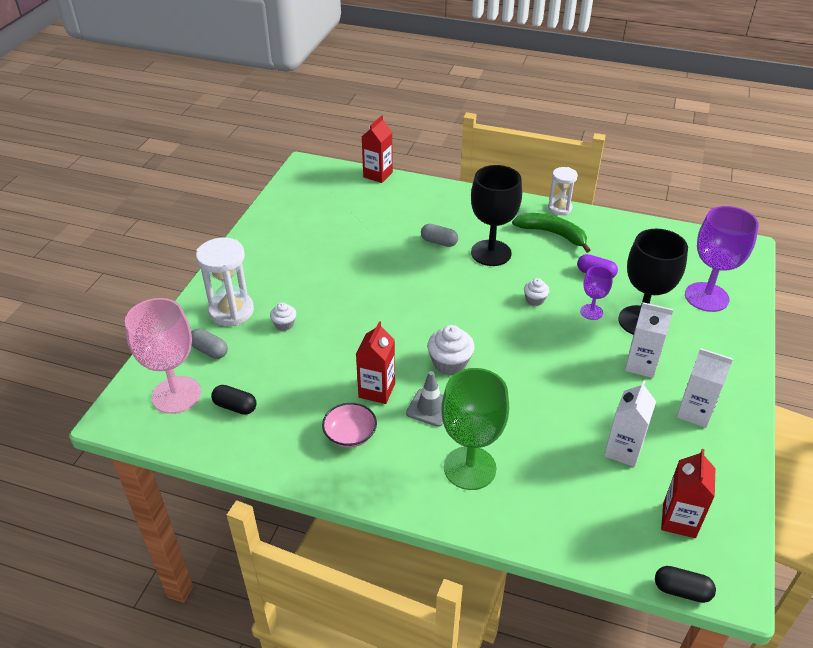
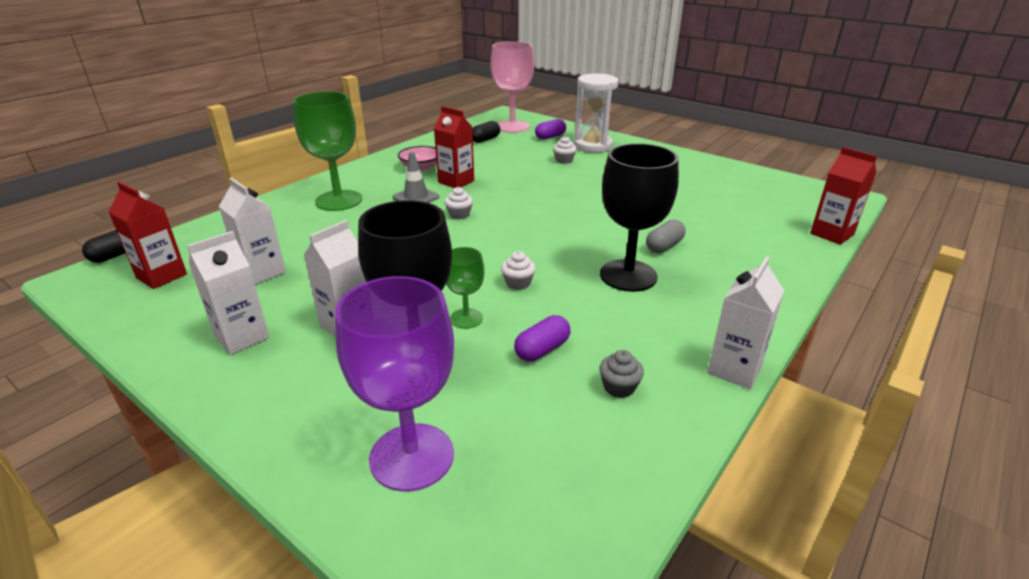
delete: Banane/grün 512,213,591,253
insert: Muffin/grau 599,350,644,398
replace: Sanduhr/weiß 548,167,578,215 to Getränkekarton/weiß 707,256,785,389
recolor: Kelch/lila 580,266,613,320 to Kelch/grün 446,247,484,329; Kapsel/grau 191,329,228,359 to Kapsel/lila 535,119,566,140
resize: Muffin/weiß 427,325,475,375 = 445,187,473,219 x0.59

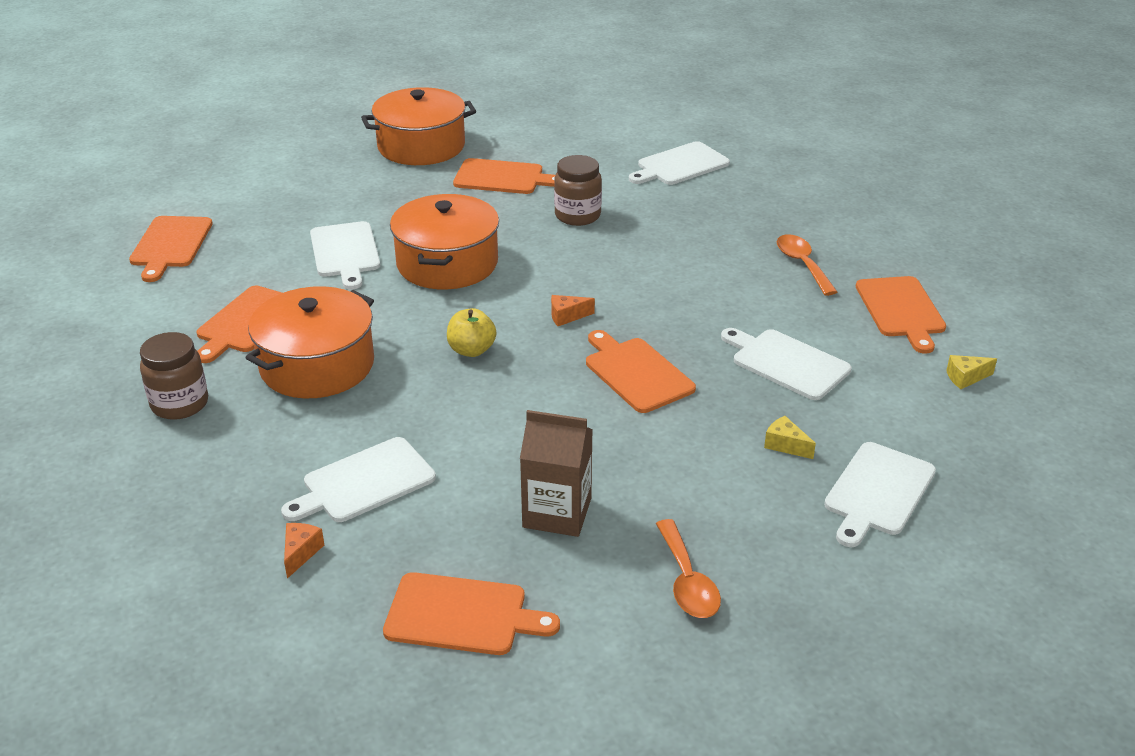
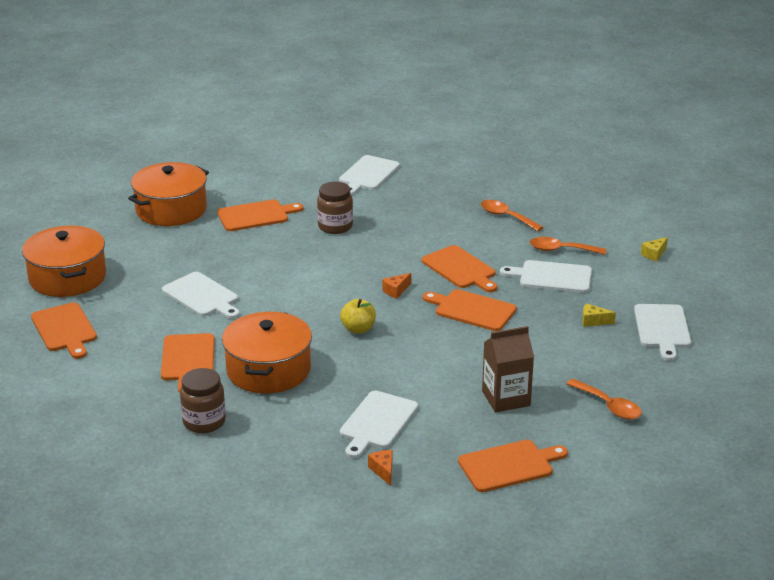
insert: Löffel/orange 530,237,606,255
move: Kochtopf/orange 390,194,499,289 to 22,225,106,297; Schneidebrett/orange 856,276,946,354 to 421,245,497,292

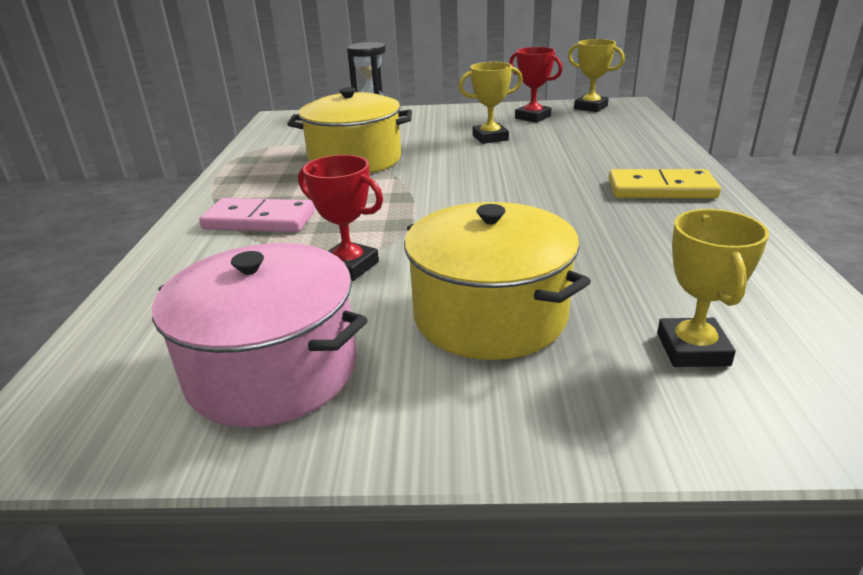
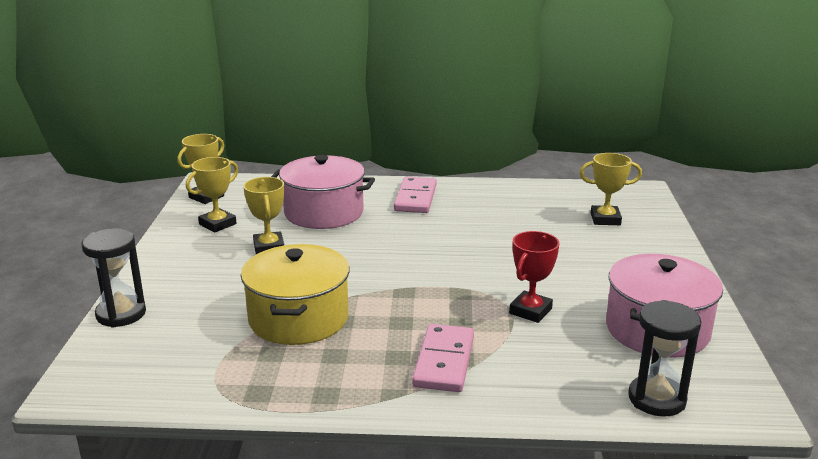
delete: Kochtopf/gelb 404,202,591,360
insert: Kochtopf/rosa 271,155,375,229; Sanduhr/schwarz 628,300,701,417
recolor: Pokal/rot 509,47,563,123 to Pokal/gelb 186,157,238,232; Dominostein/gelb 608,169,721,199 to Dominostein/rosa 394,177,437,213

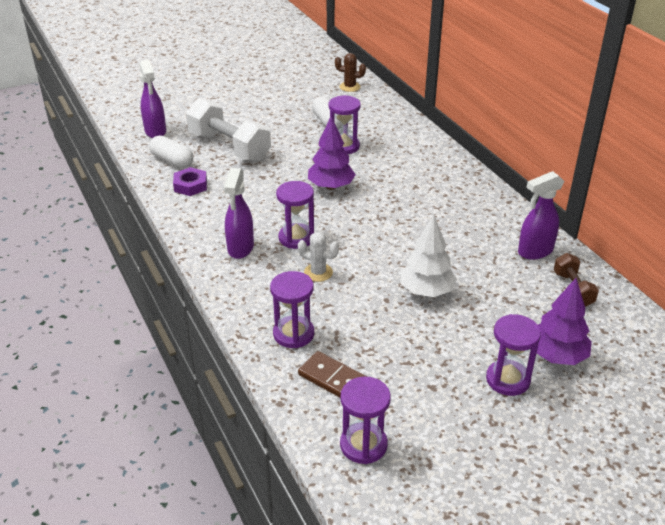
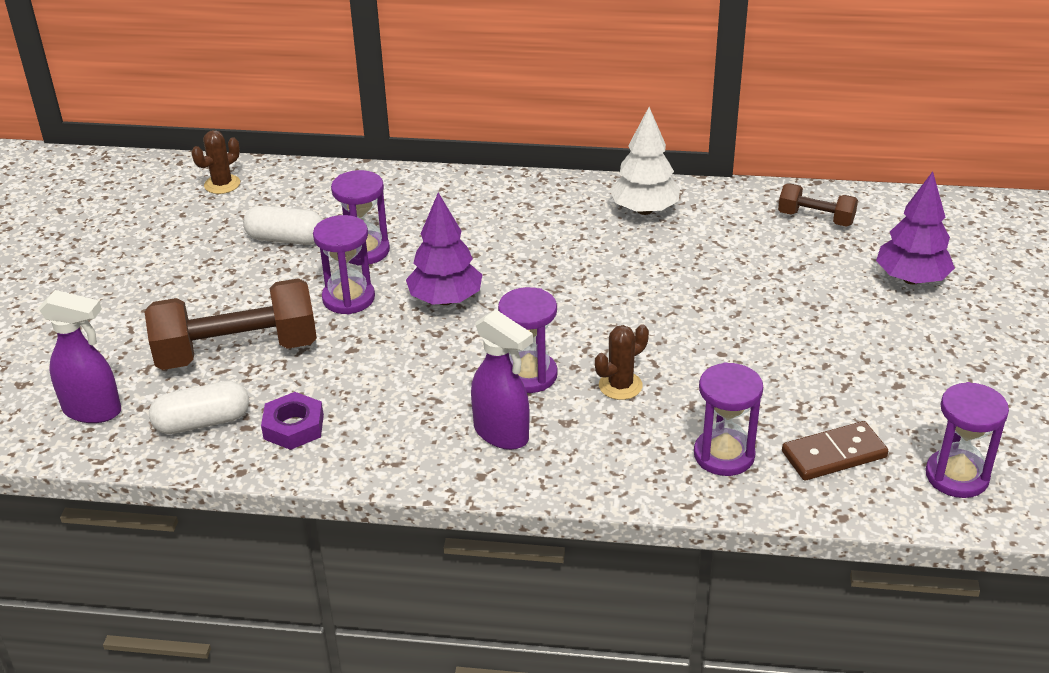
delete: Sprühflasche/lila 518,171,564,260
move: Baum/weiß 401,215,457,297 to 610,107,680,215; Sanduhr/lila 486,314,541,396 to 313,215,375,314
recolor: Hantel/weiß 186,98,271,162 to Hantel/braun 145,278,317,370; Kaktus/weiß 298,232,339,282 to Kaktus/braun 595,324,649,400

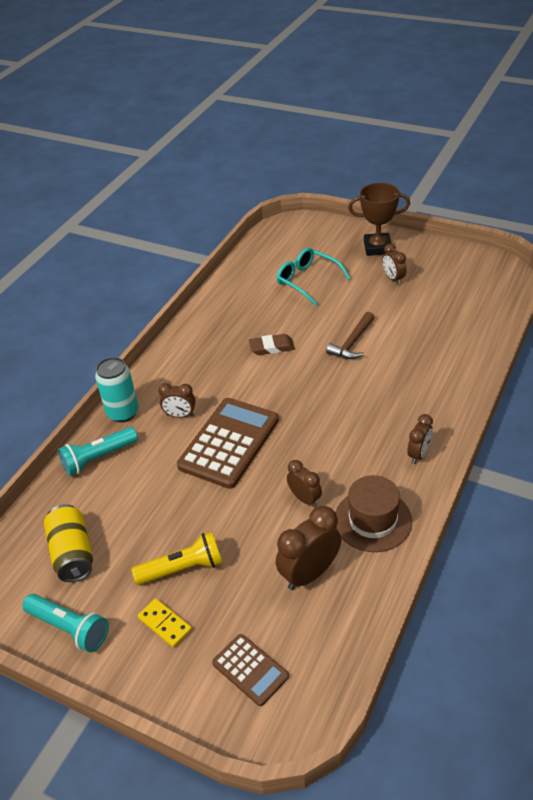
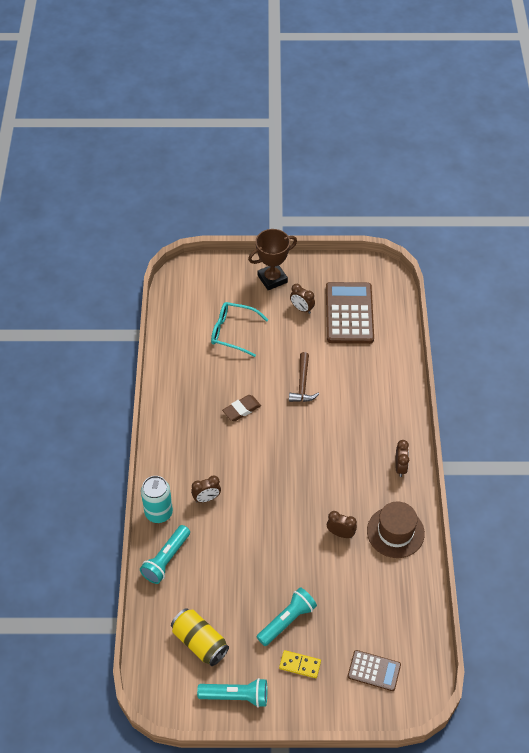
delete: Wecker/braun 276,506,342,590
move: Taschenrechner/braun 177,398,279,489 to 326,282,374,344
recolor: Taschenlampe/gelb 132,532,223,585 to Taschenlampe/türkis 257,587,317,646

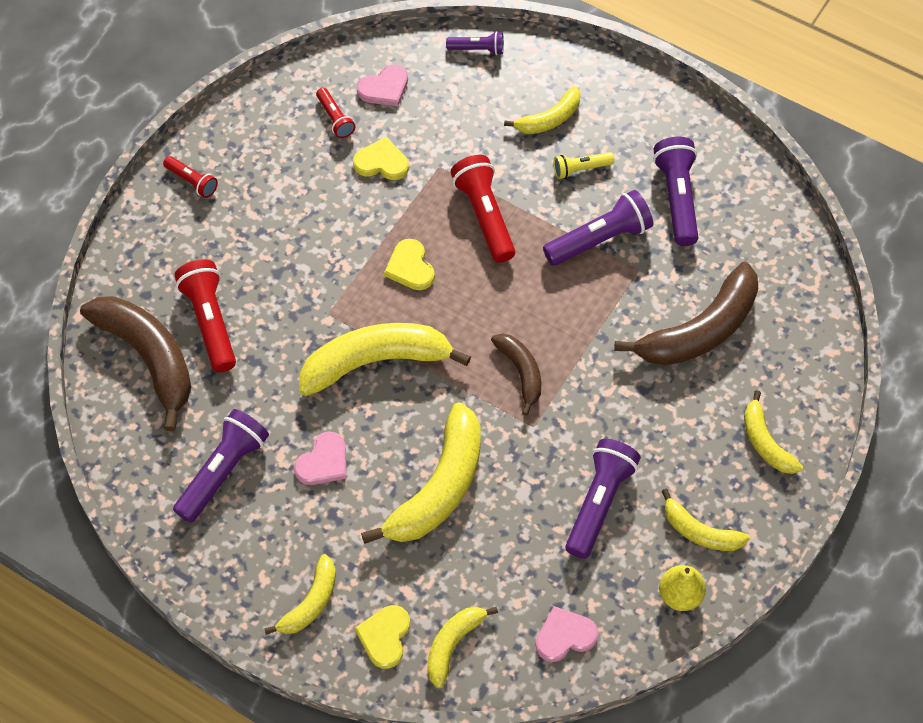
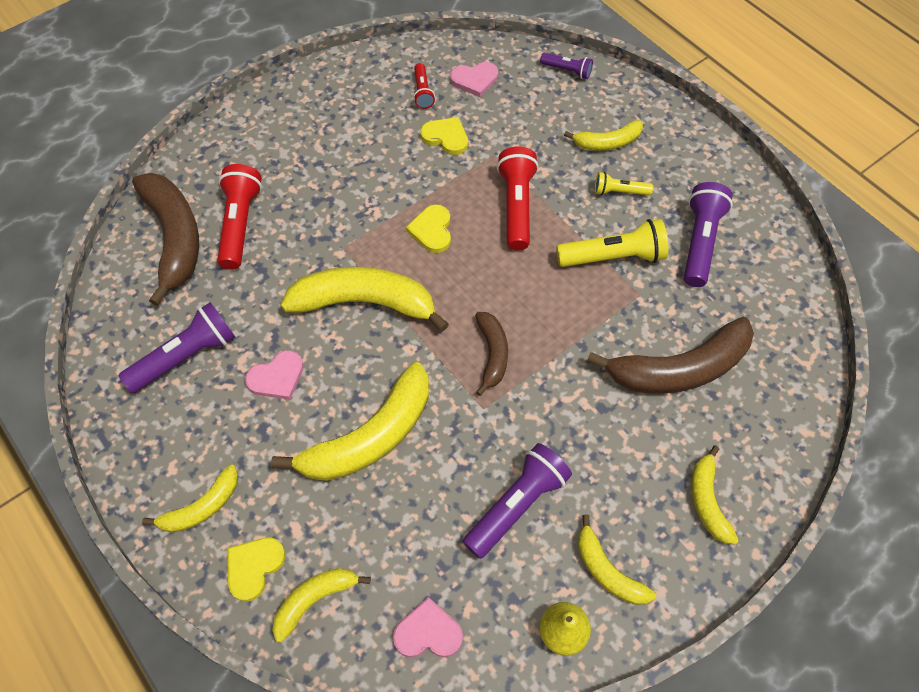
delete: Taschenlampe/rot 163,156,218,198
recolor: Taschenlampe/lila 543,190,653,265 to Taschenlampe/gelb 556,219,668,267

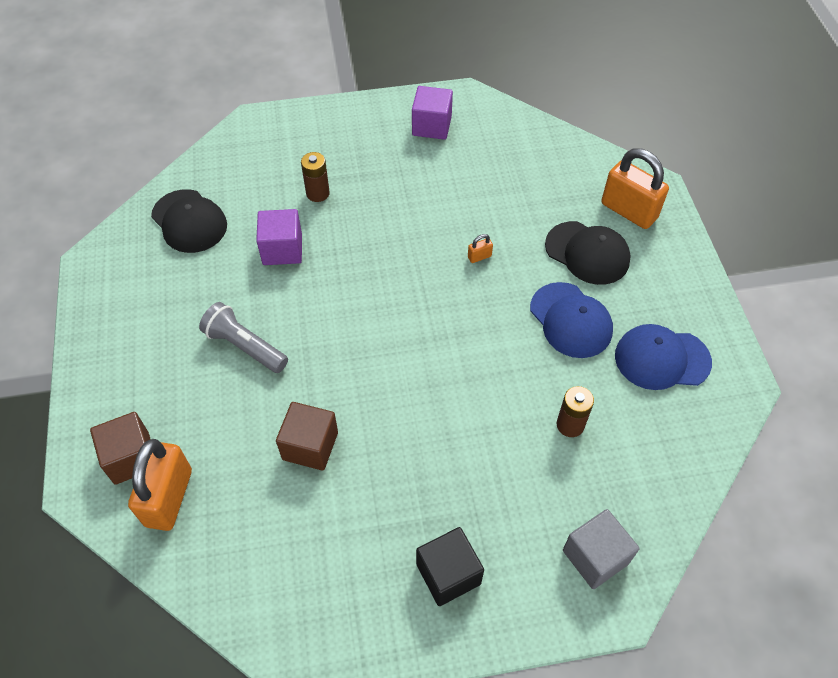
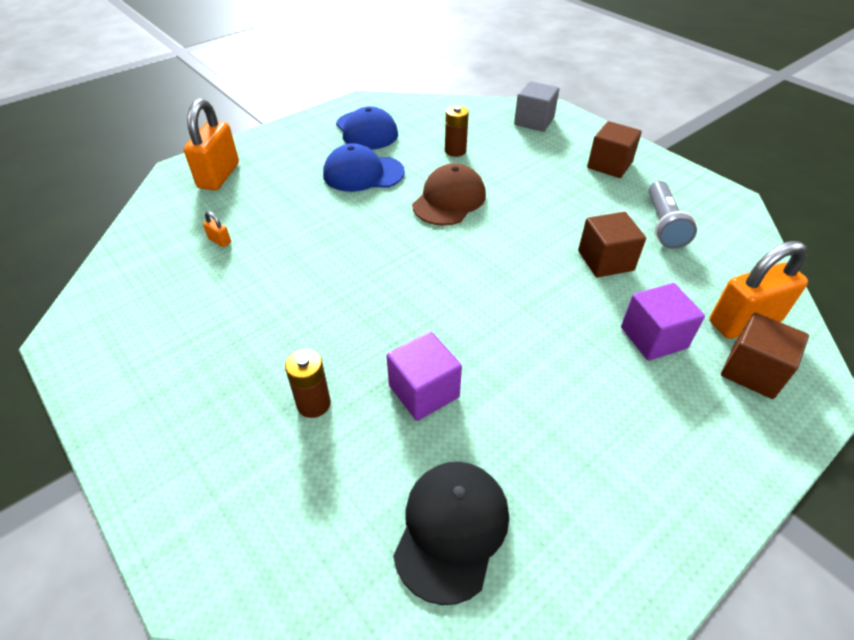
delete: Kappe/schwarz 545,221,631,285
insert: Kappe/braun 412,163,486,226
move: Kubus/lila 412,86,453,140 to 621,283,705,361; Vorhängeschloss/orange 468,234,493,263 to 203,211,231,247; Taschenlampe/grau 199,302,288,373 to 649,181,697,249
recolor: Kubus/schwarz 416,527,484,606 to Kubus/braun 587,121,642,178
rotate: Kappe/blau 530,282,613,358 = 323,143,405,192 120 degrees counterclockwise

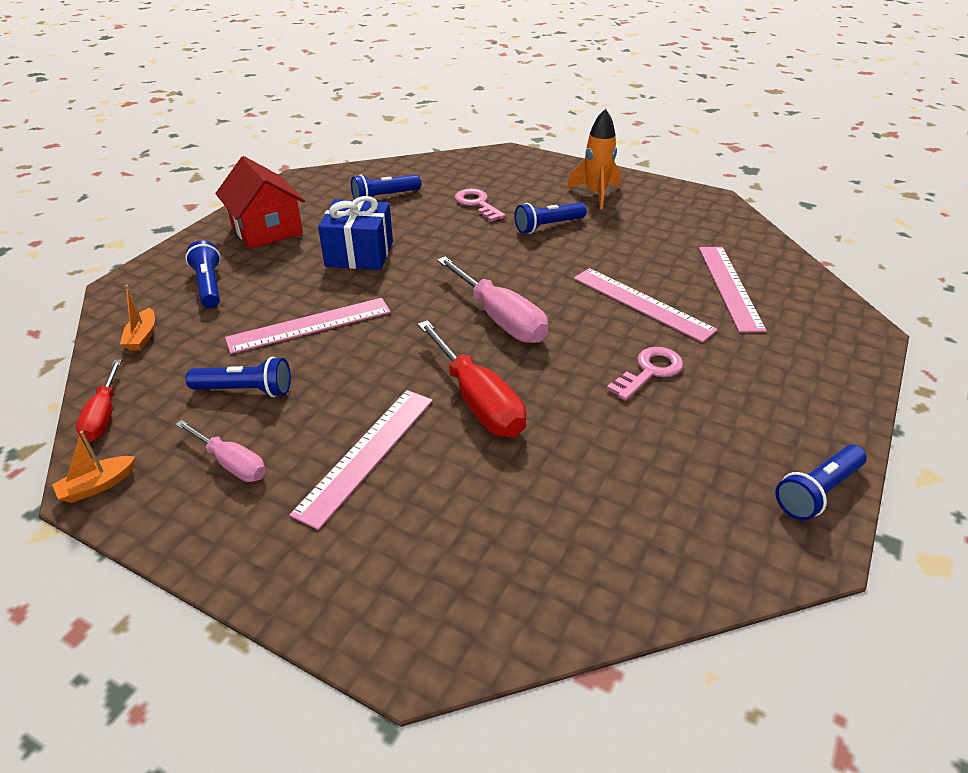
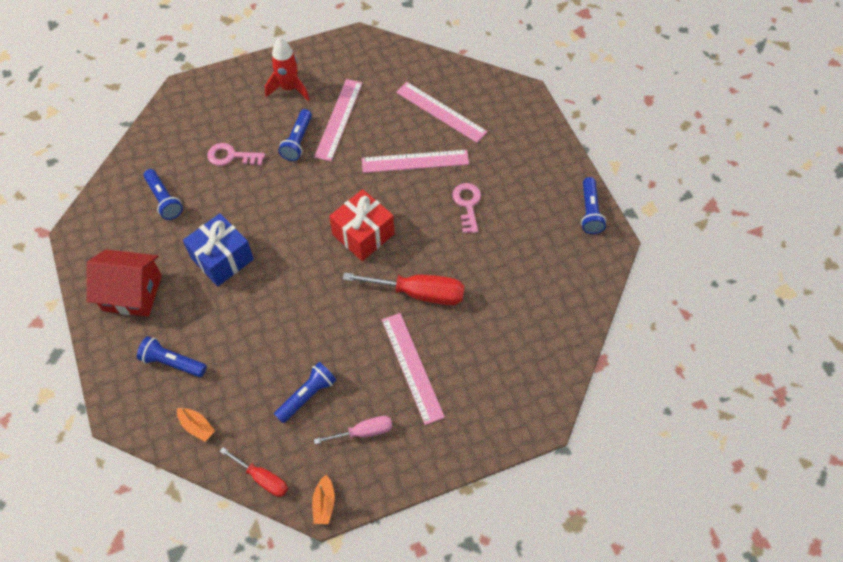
move: Lineal/rosa 225,298,391,354 to 314,79,362,161
replace: Schraubenzieher/rosa 437,257,549,343 to Geschenk/rot 329,189,395,261
recolor: Rakete/orange 567,108,621,209 to Rakete/rot 265,38,310,101
rotate: Taschenlampe/blau 351,174,421,199 = 143,169,183,220 45 degrees counterclockwise

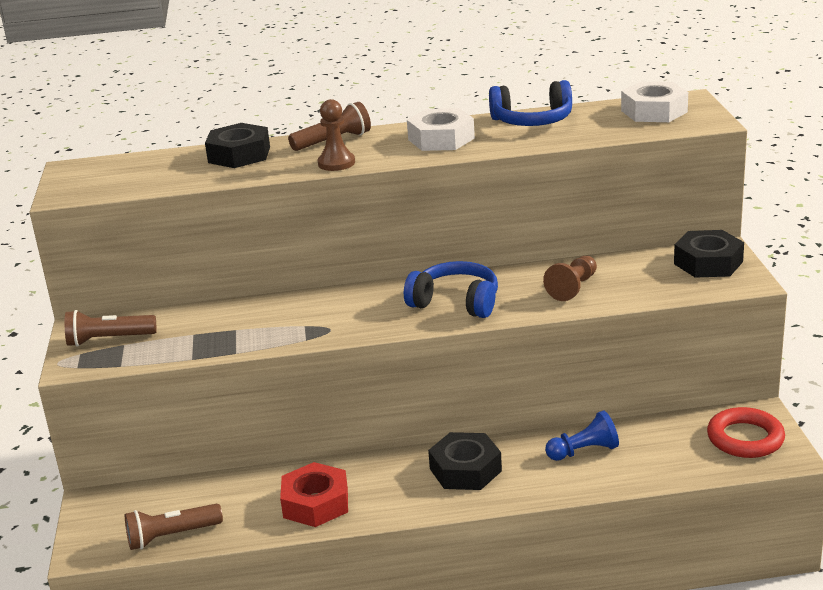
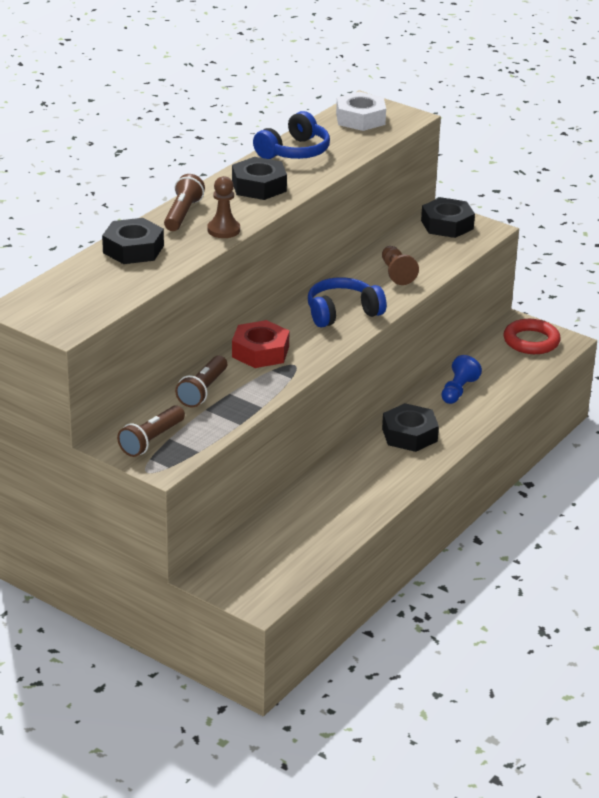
move: Sechskantmutter/rot 280,462,348,527 to 232,320,289,368; Taschenlampe/braun 125,504,223,550 to 175,355,227,408
recolor: Sechskantmutter/weiß 407,108,475,151 to Sechskantmutter/schwarz 232,157,287,200

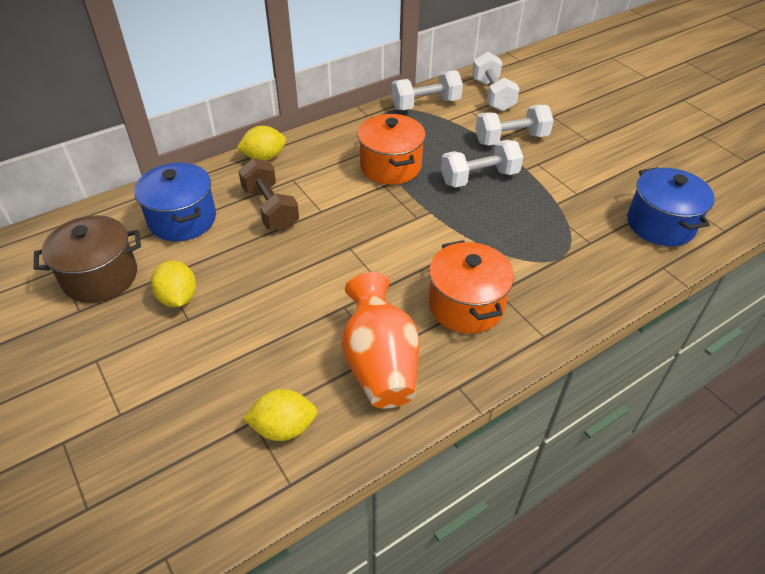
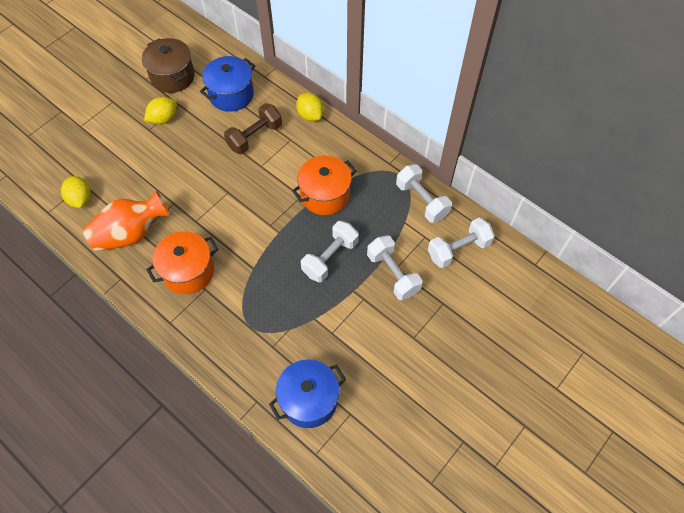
rotate: Hantel/weiß 441,140,523,187 = 301,221,359,282 75 degrees clockwise

